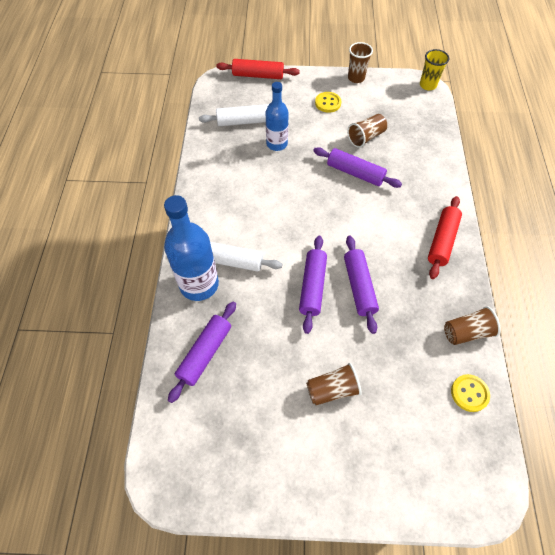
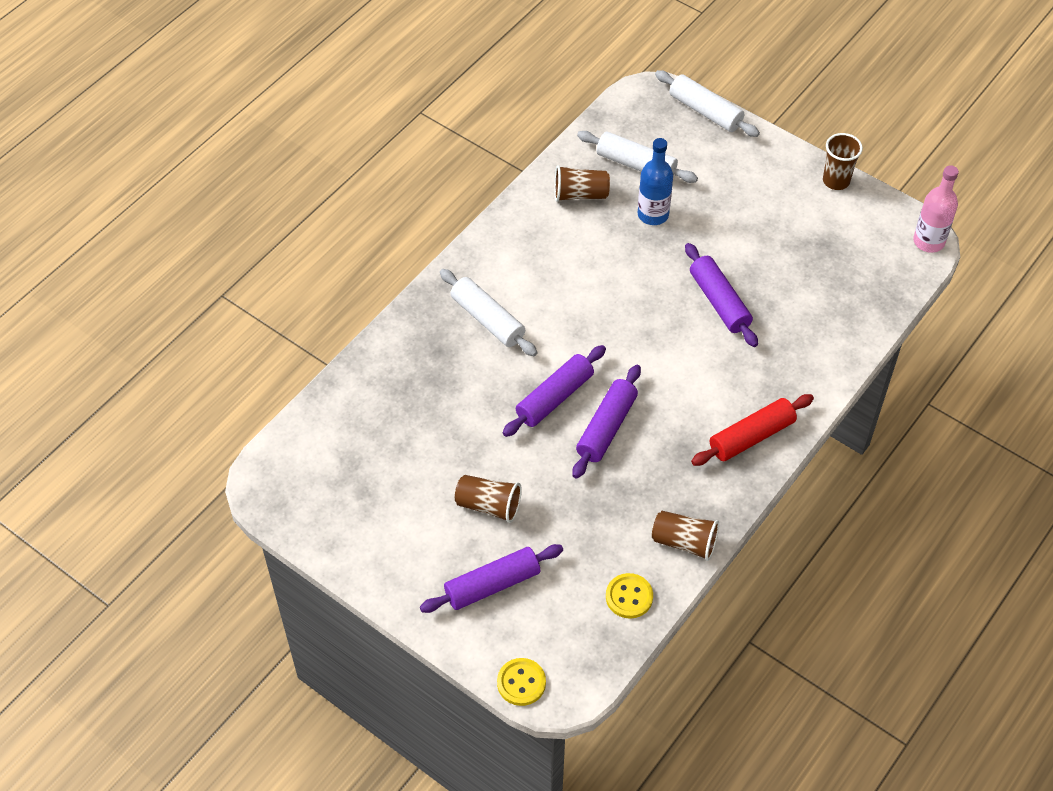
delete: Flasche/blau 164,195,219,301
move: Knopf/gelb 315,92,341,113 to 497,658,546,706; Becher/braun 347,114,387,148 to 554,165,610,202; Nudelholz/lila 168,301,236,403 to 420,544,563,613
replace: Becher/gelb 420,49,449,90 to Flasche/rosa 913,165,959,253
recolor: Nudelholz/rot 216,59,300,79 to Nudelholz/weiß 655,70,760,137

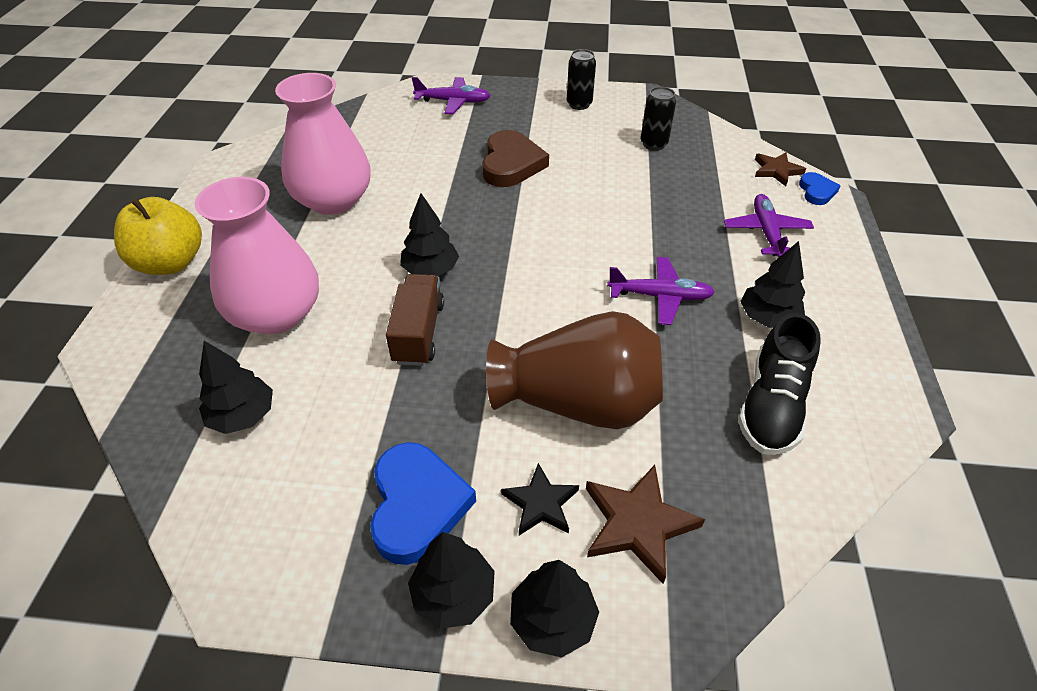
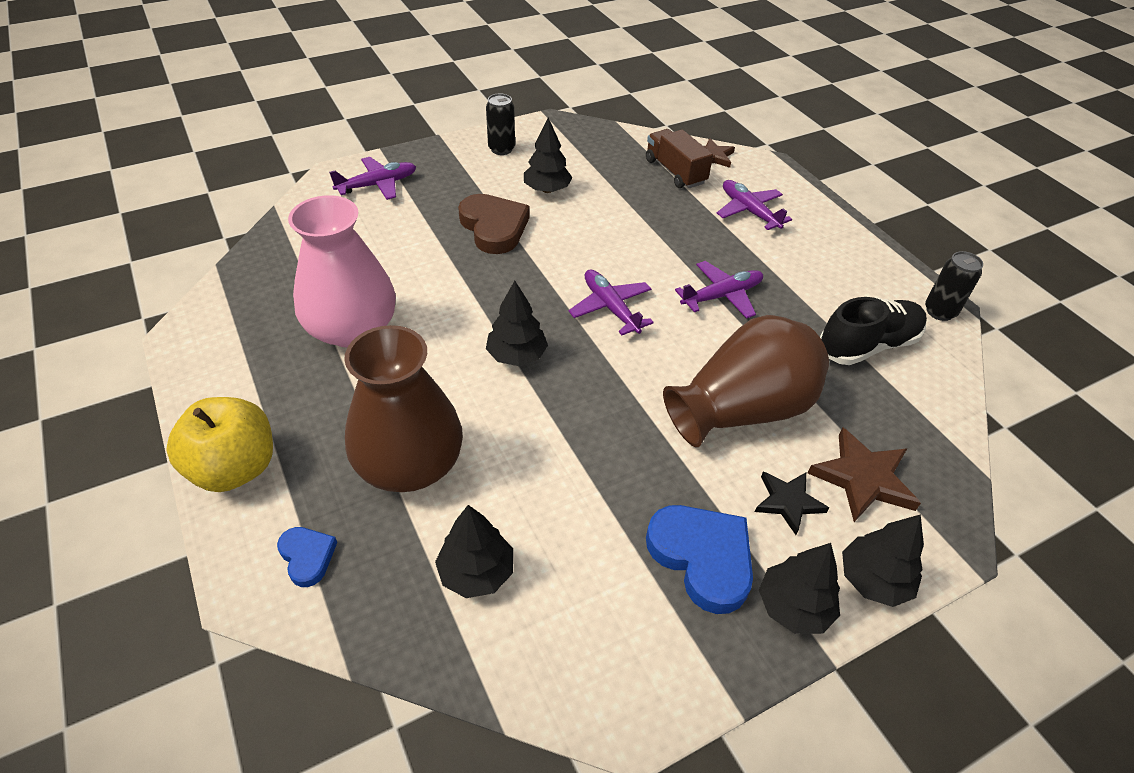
insert: Flugzeug/lila 568,269,654,335
move: Dose/schwarz 641,87,676,151 to 925,251,983,321; Herz/blau 799,172,841,205 to 277,527,337,587; Baum/schwarz 740,241,805,328 to 524,118,573,193; Lastwagen/braun 386,274,444,366 to 646,129,713,188
recolor: Vase/rosa 195,177,319,334 to Vase/braun 344,325,463,492
rotate: Schuh/schwarz 738,313,821,455 = 820,297,927,365 105 degrees counterclockwise

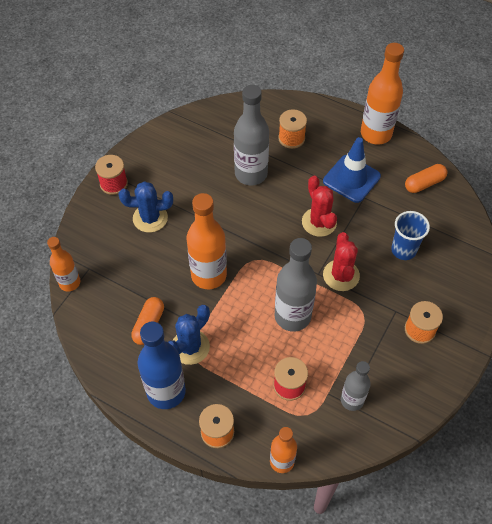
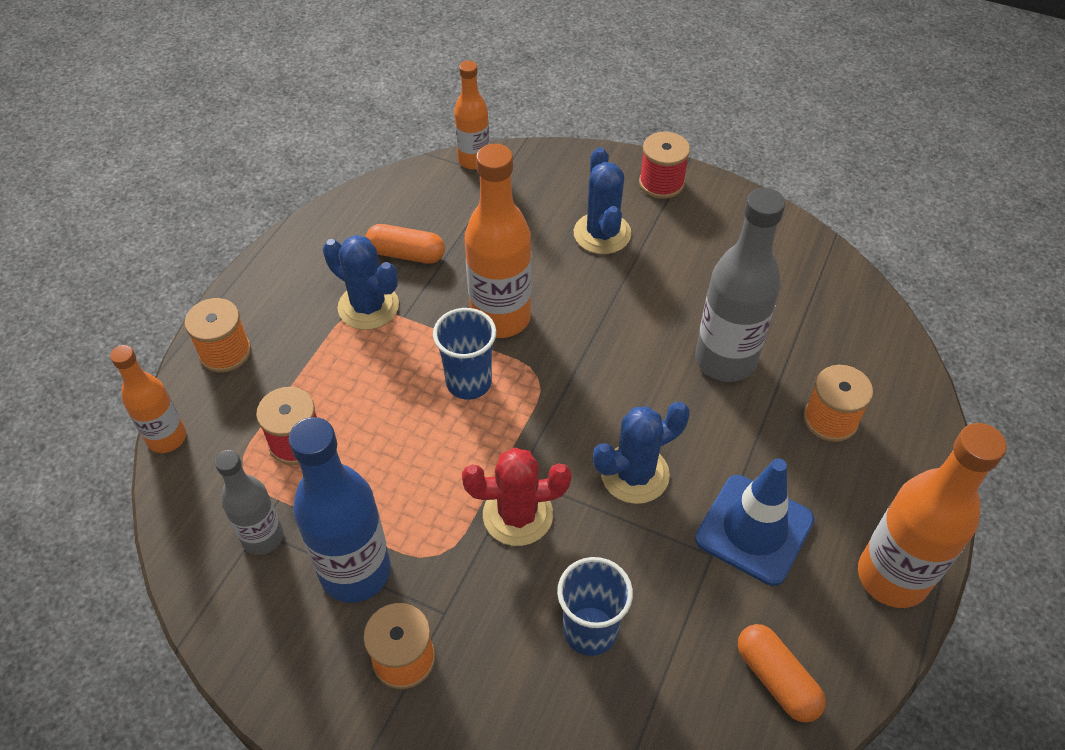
delete: Flasche/grau 275,238,317,332
insert: Becher/blau 433,308,496,400
move: Flasche/blau 138,322,186,409 to 289,417,391,603
recolor: Kaktus/rot 302,176,337,237 to Kaktus/blau 593,402,690,504

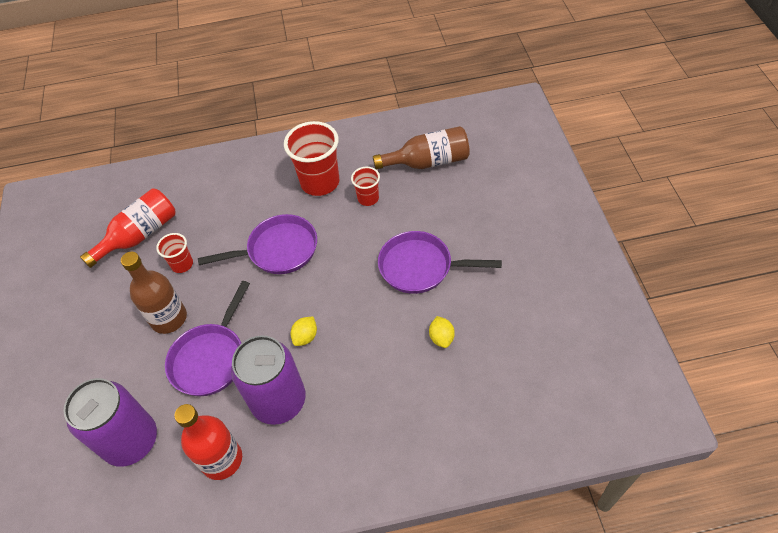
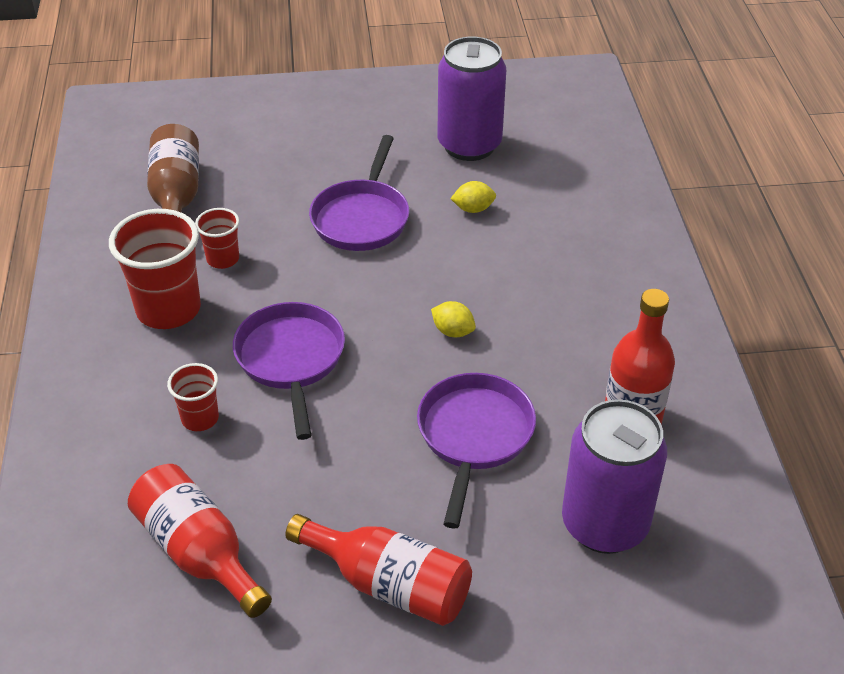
delete: Flasche/braun 121,252,187,334
insert: Flasche/rot 285,514,472,626
move: Becher/rot 156,233,193,273 to 167,363,219,431; Dose/lila 231,335,306,425 to 437,37,506,161
rotate: Pfanne/lila 165,281,250,396 = 417,373,536,529 105 degrees counterclockwise

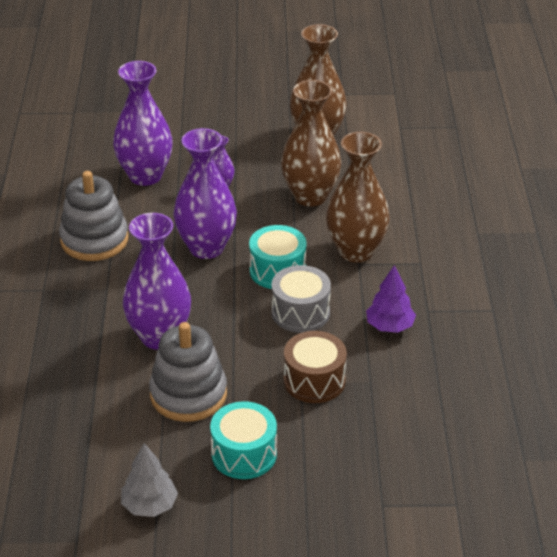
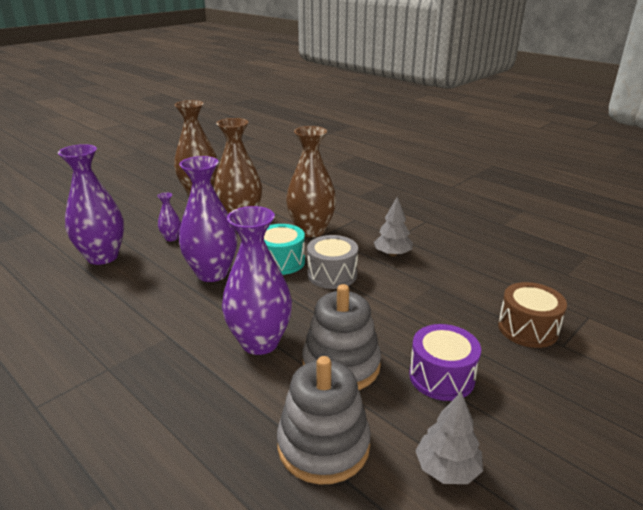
move: Stapelspielzeug/grau 59,171,129,261 to 277,356,371,485; Trommel/braun 284,331,347,403 to 498,282,567,348
recolor: Baum/lila 366,265,416,333 to Baum/grau 374,197,413,257; Trommel/türkis 210,401,277,479 to Trommel/lila 409,324,481,401

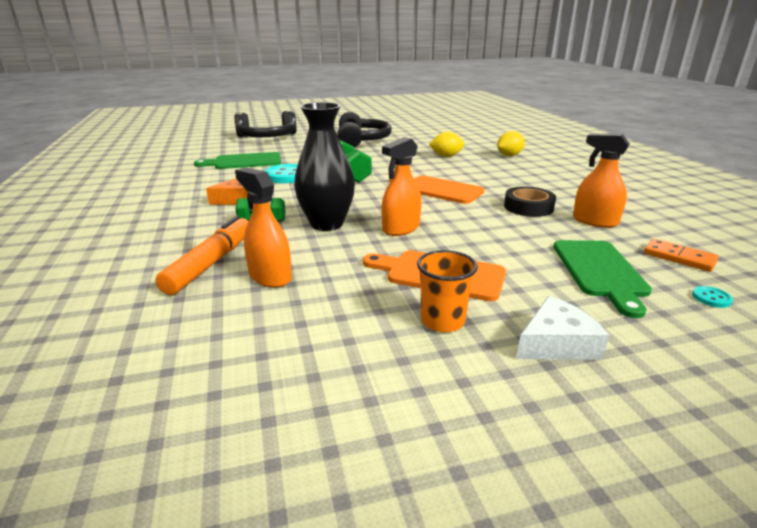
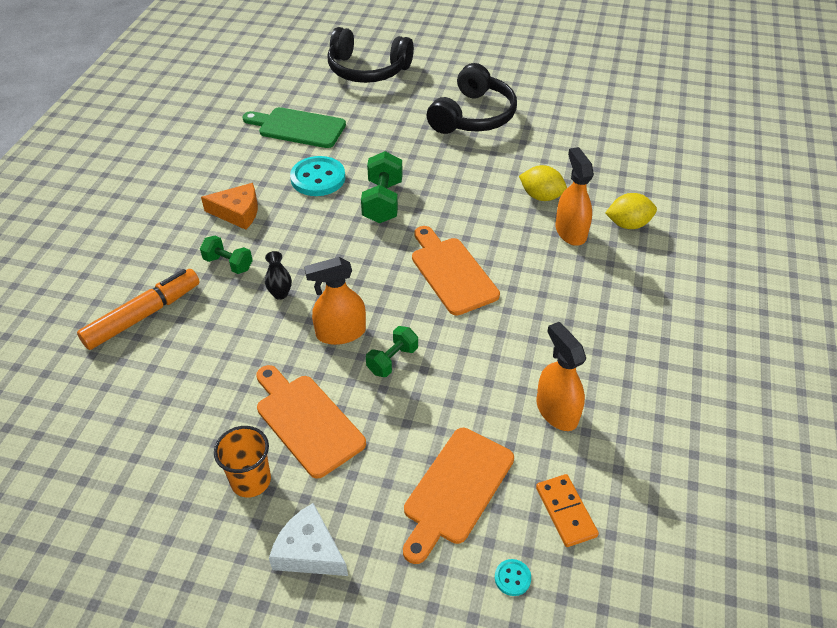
delete: Klebeband/schwarz 504,186,556,217
insert: Hantel/grün 366,326,418,377
move: Sprühflasche/orange 235,168,292,288 to 555,147,594,246
recolor: Schneidebrett/grün 553,240,652,318 to Schneidebrett/orange 403,428,514,564
rotate: Käse/weiß 516,296,609,359 = 269,503,348,576 150 degrees counterclockwise
resize: Vase/schwarz 294,102,355,231 = 265,251,292,300 x0.41

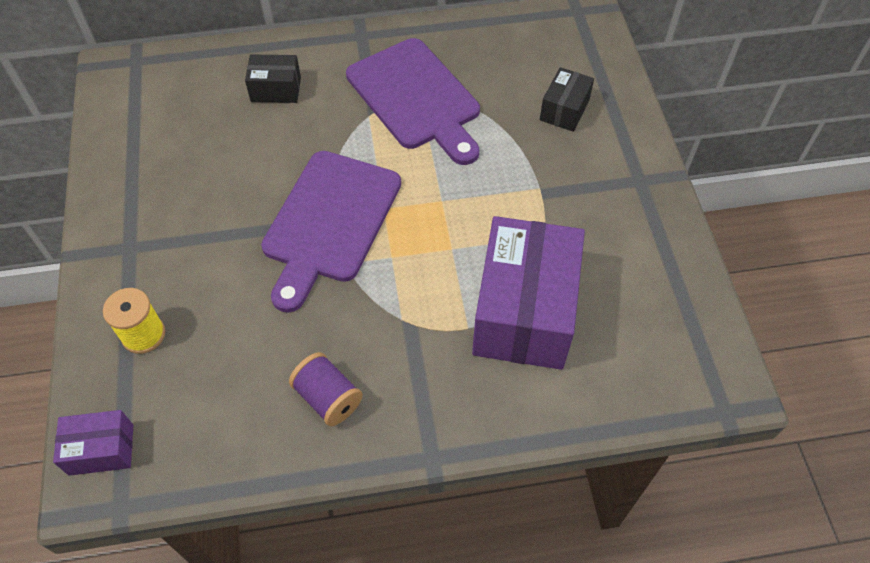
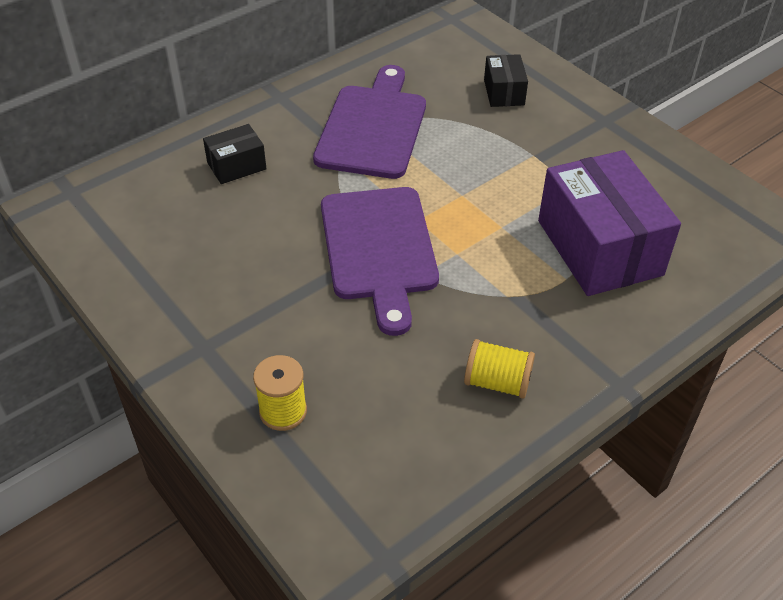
delete: Schachtel/lila 53,410,133,476
recolor: Garnrolle/lila 289,352,363,426 to Garnrolle/gelb 464,339,535,399
rotate: Schneidebrett/lila 346,38,480,165 = 313,65,426,179 105 degrees counterclockwise

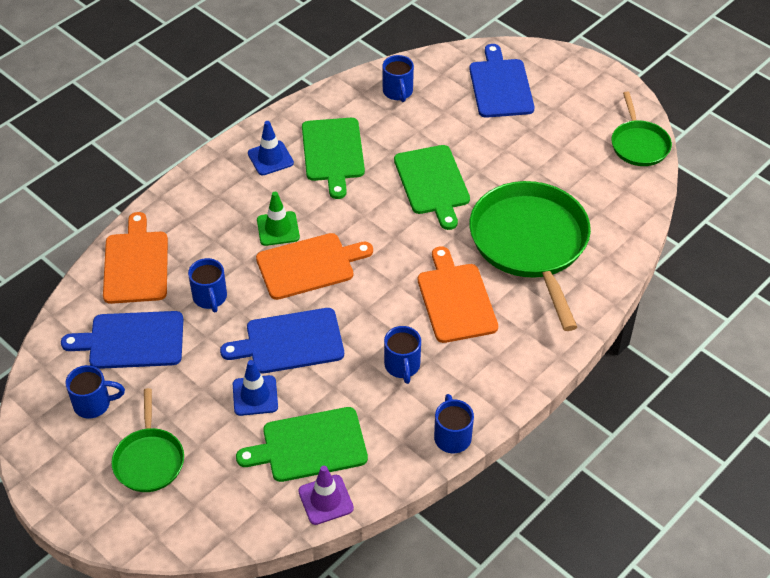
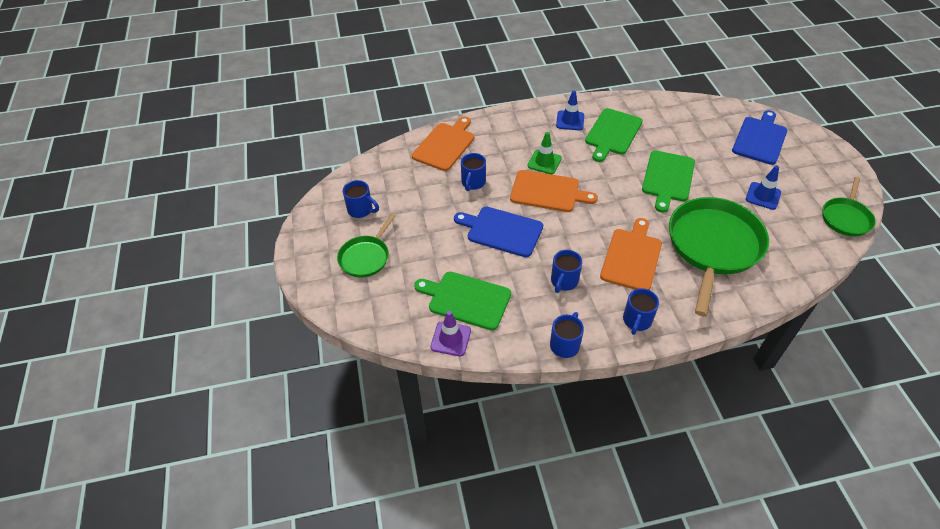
delete: Schneidebrett/blau 61,311,183,369
move: Tasse/blau 382,55,414,102 to 623,288,659,335; Leitkegel/blau 233,360,278,416 to 746,166,781,210

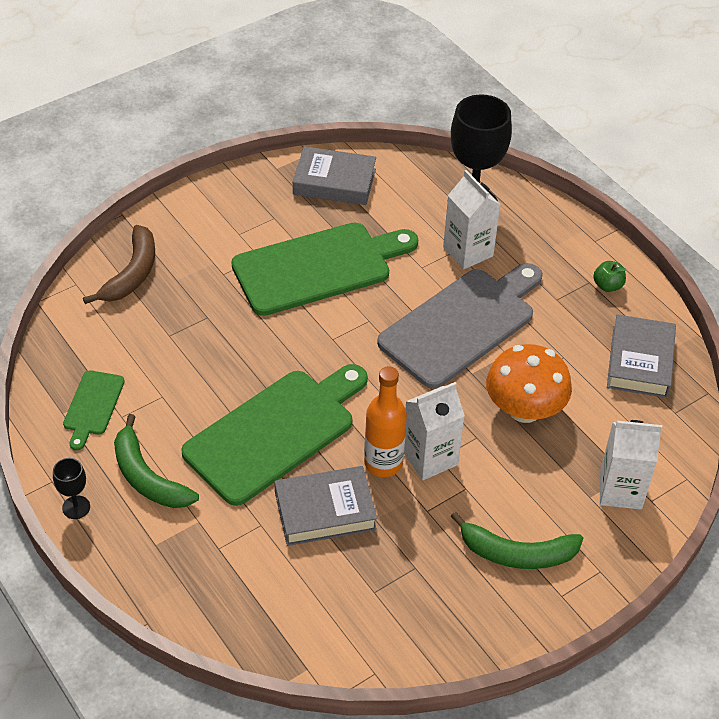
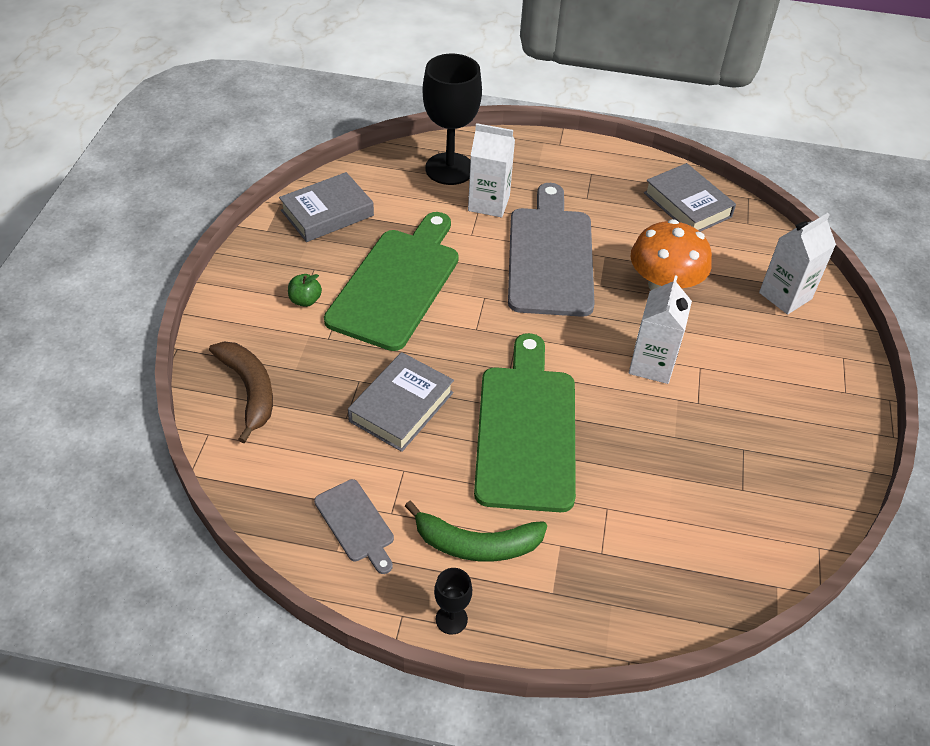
delete: Flasche/orange 364,366,407,477; Banane/grün 450,512,583,569
move: Apfel/grün 593,261,626,292 to 288,274,322,307; Buch/grau 274,466,377,546 to 348,352,454,452
recolor: Schneidebrett/grün 63,370,125,450 to Schneidebrett/grau 314,479,394,574

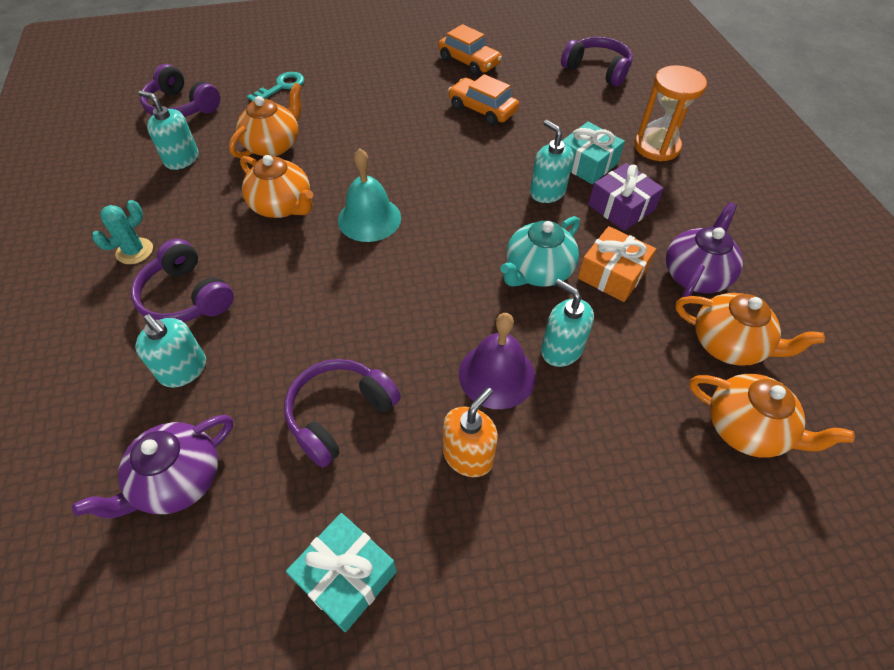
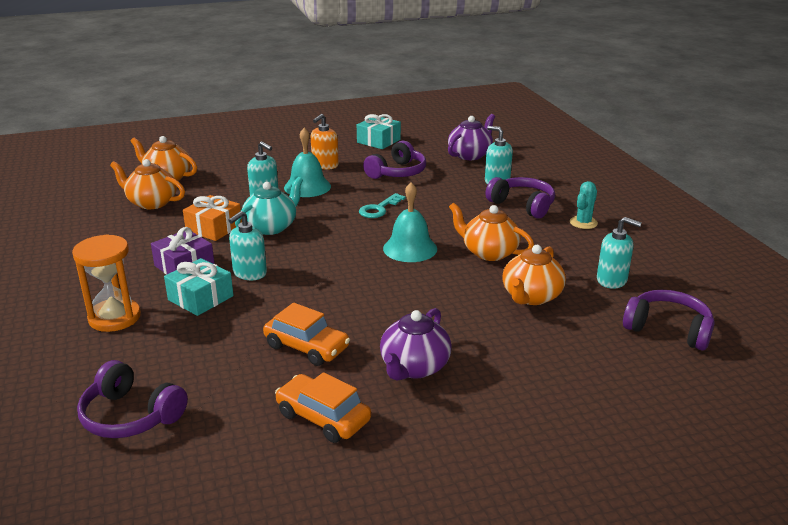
move: Schlüssel/türkis 247,72,304,101 to 359,193,406,218; Teekanne/lila 666,202,743,297 to 380,308,452,380
recolor: Glocke/lila 459,313,535,409 to Glocke/türkis 284,128,331,197
rotate: Seifenspender/türkis 530,120,573,203 = 228,211,267,280 75 degrees clockwise

